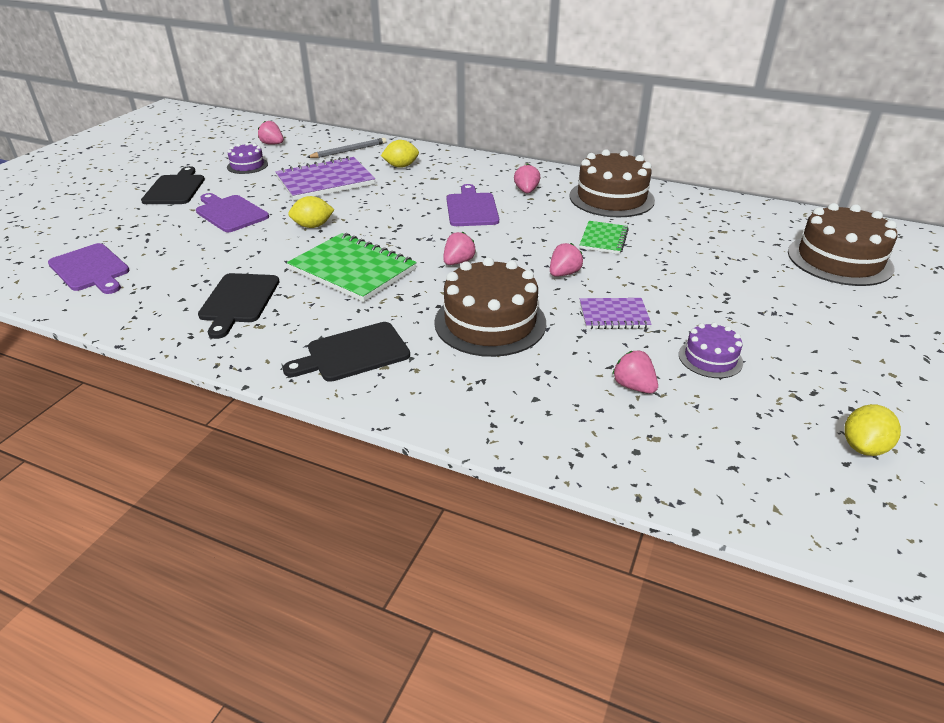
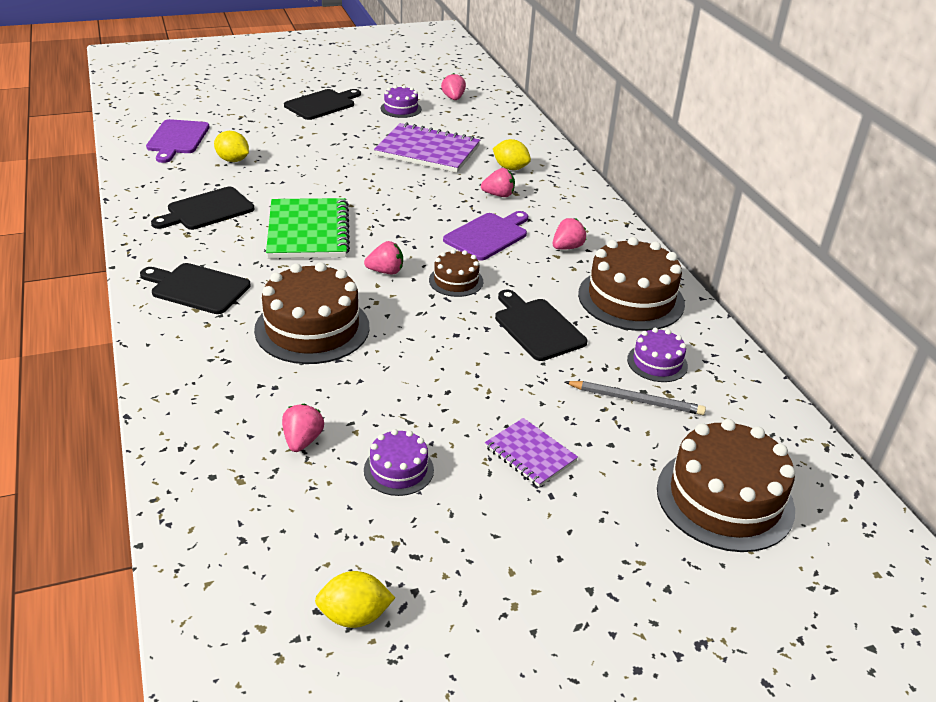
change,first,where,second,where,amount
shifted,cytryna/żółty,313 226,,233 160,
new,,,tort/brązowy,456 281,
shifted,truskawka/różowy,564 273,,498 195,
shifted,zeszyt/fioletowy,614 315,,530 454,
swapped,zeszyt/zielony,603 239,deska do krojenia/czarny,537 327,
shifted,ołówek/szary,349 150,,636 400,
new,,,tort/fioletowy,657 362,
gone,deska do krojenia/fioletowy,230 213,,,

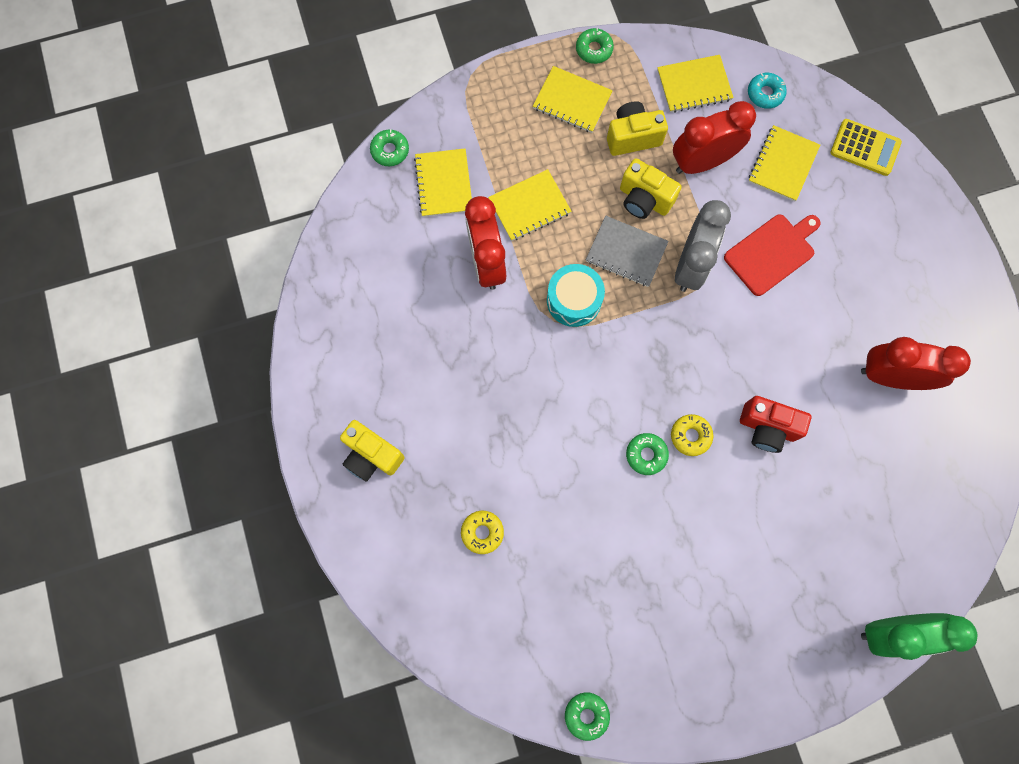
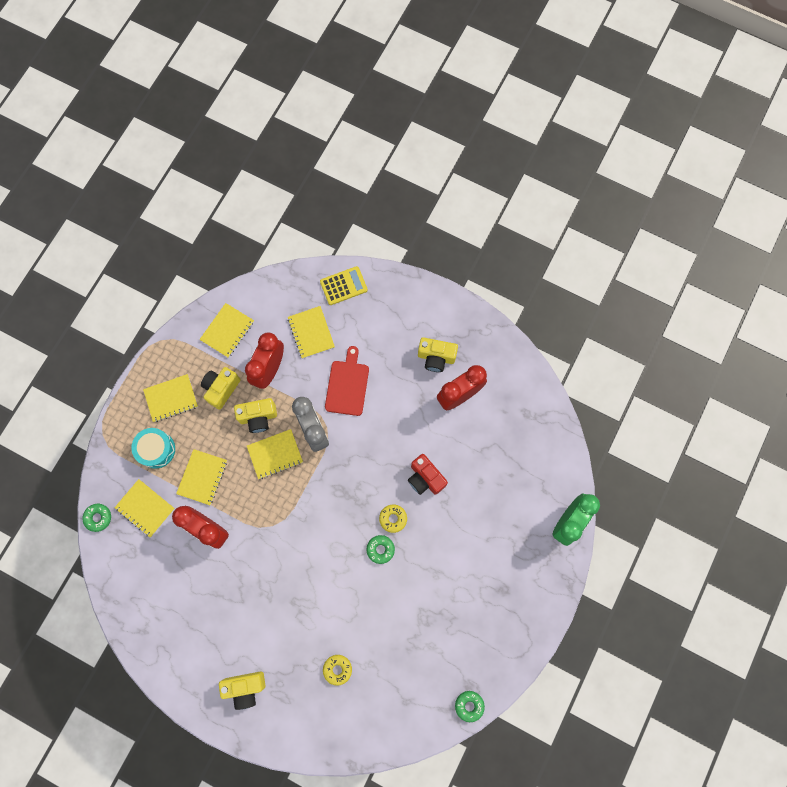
change,first,where,second,where,amount
shifted,bęben/turkusowy,574 300,,156 449,
repainted,zeszyt/szary,626 252,zeszyt/żółty,275 454,
rotated,aparat fotograficzny/czerwony,767 428,,425 478,75 degrees clockwise
new,,,aparat fotograficzny/żółty,436 358,
gone,donut/zielony,594 49,,,
gone,donut/turkusowy,765 94,,,

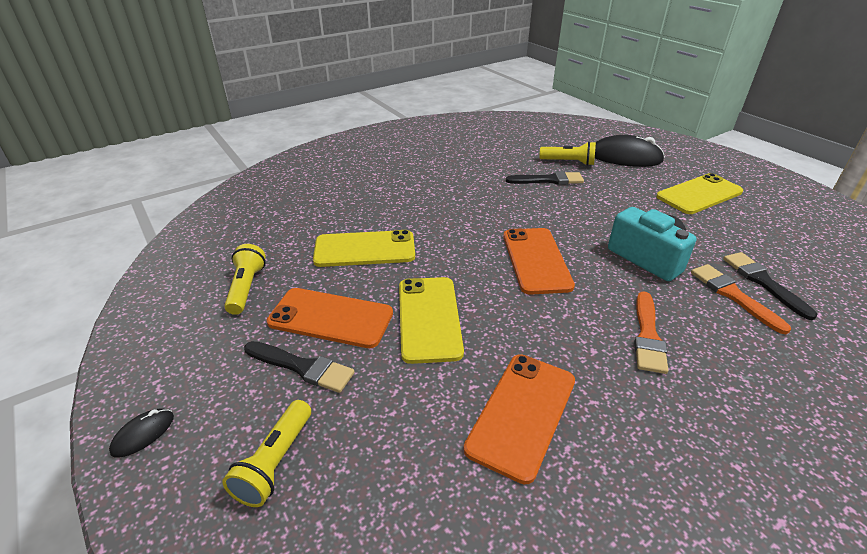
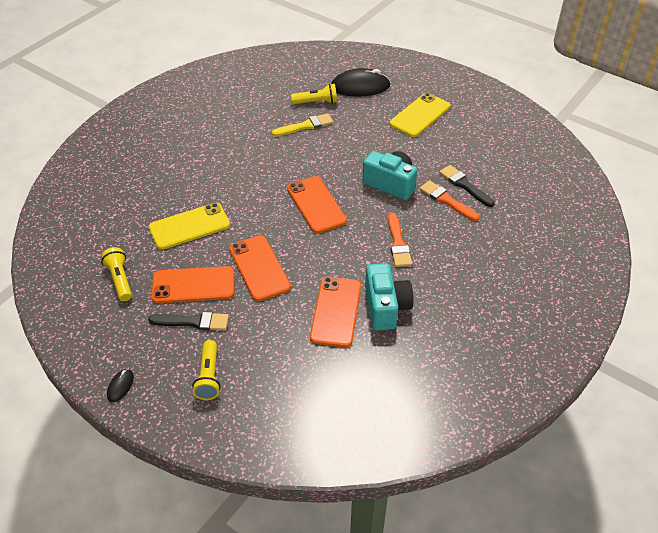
change,first,where,second,where,amount
repainted,telefon/żółty,429 318,telefon/pomarańczowy,259 268,
repainted,pędzel/czarny,548 180,pędzel/żółty,305 126,
new,,,aparat fotograficzny/turkusowy,386 307,

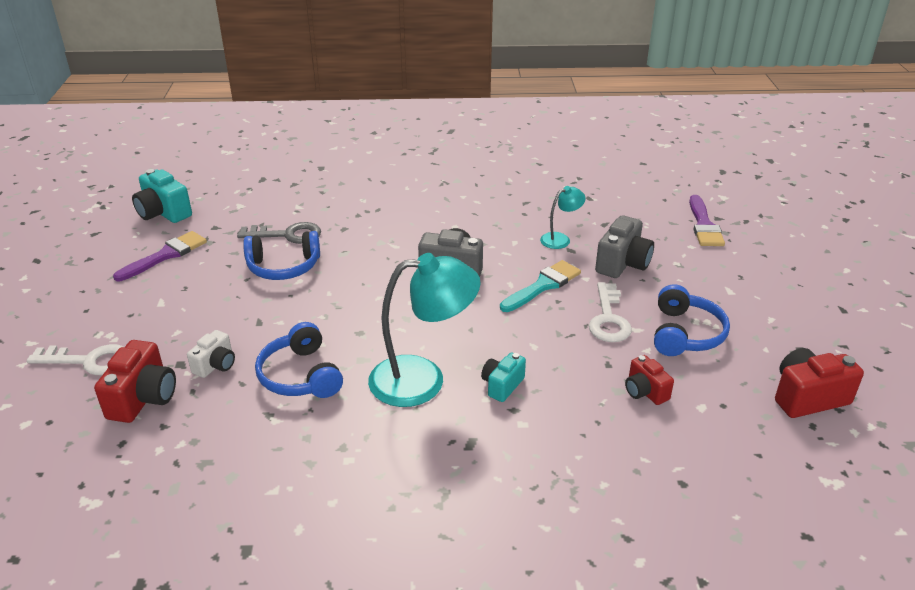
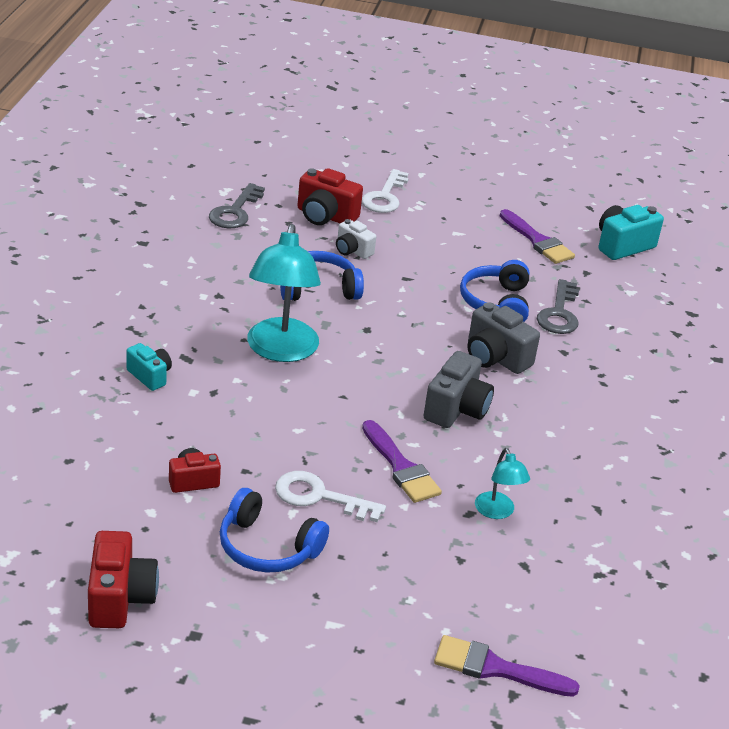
change,first,where,second,where,amount
shifted,aparat fotograficzny/turkusowy,502 385,,150 376,
new,,,klucz/szary,235 211,
repainted,pędzel/turkusowy,543 286,pędzel/fioletowy,401 467,
shifted,aparat fotograficzny/szary,622 264,,495 358,

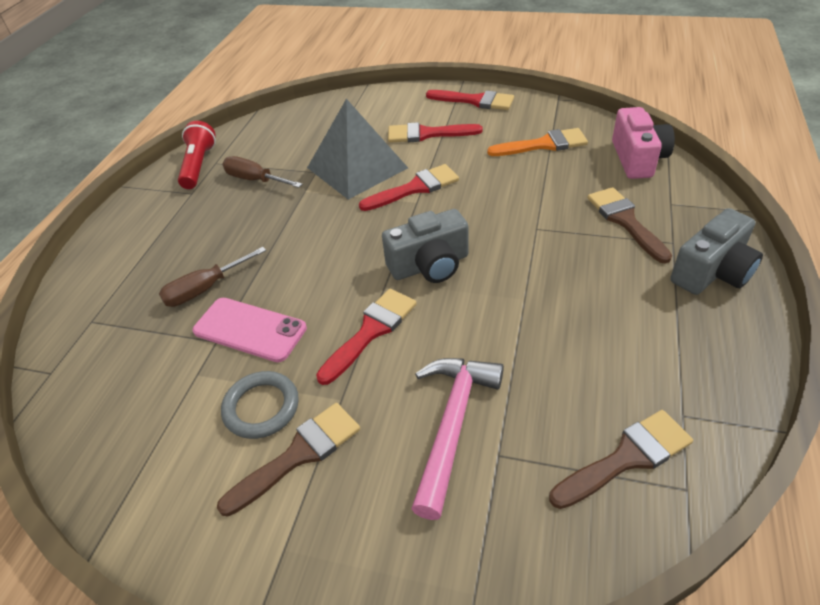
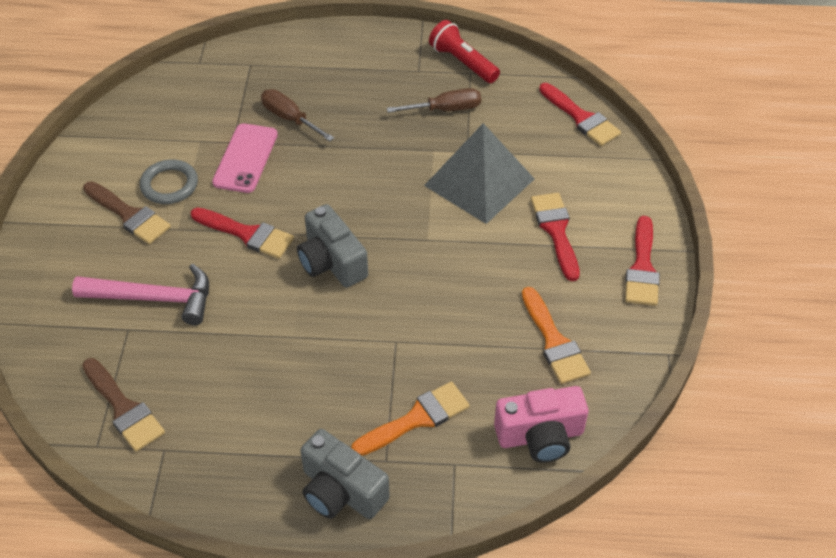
change,first,where,second,where,amount
repainted,pędzel/brązowy,625 221,pędzel/pomarańczowy,416 419,
rotated,śrubokręt/brązowy,255 180,,445 109,60 degrees clockwise
rotated,latarka/czerwony,199 166,,463 62,120 degrees counterclockwise
shifted,pędzel/czerwony,415 188,,581 118,

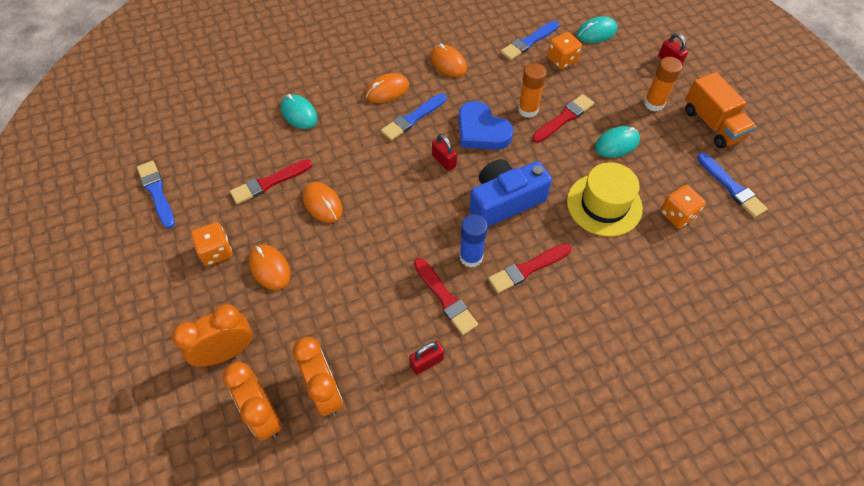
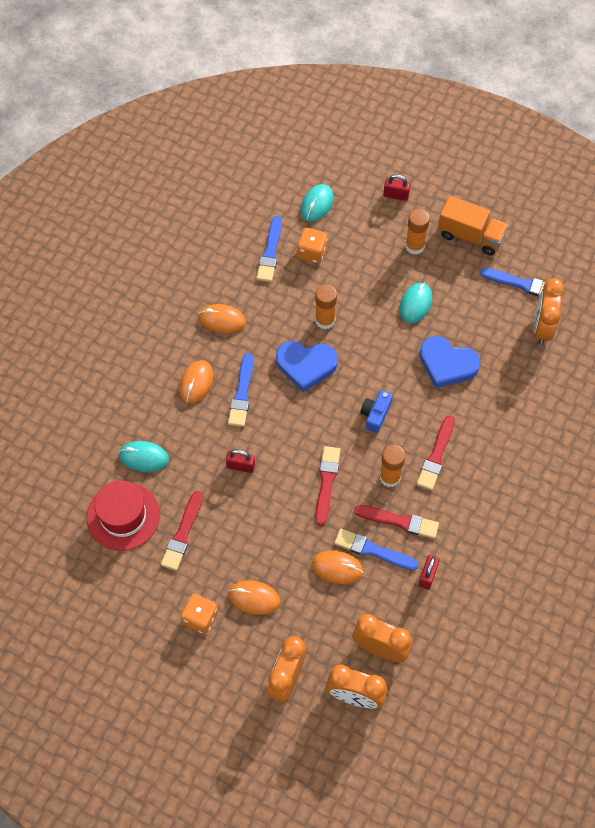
change,first,where,second,where,amount
new,,,kapelusz/czerwony,123 516,
shifted,kłódka/czerwony,444 161,,240 466,
shifted,myszka/pomarańczowy,322 204,,337 568,
shifted,pędzel/czerwony,564 118,,326 482,
shifted,pędzel/niebieski,157 192,,372 550,
scaled,aparat fotograficzny/niebieski,504 201,,375 414,x0.53
repainted,klej w sztyfcie/niebieski,471 257,klej w sztyfcie/pomarańczowy,390 477,
swapped,kapelusz/żółty,604 204,serce/niebieski,447 364,
new,,,budzik/pomarańczowy,542 328,
gone,kostka do gry/pomarańczowy,677 215,,,

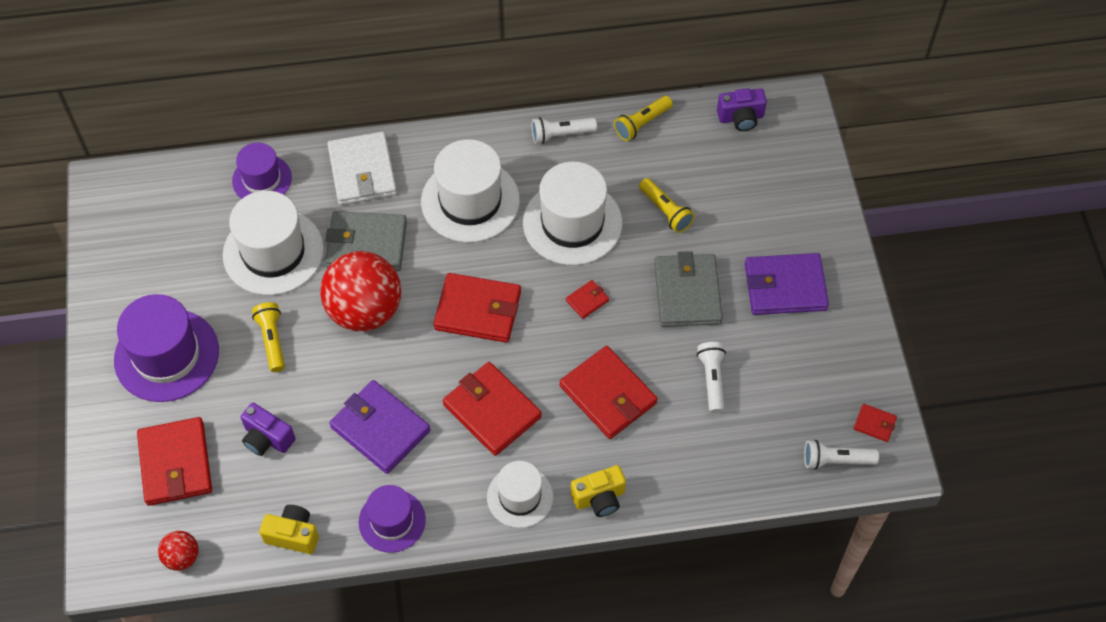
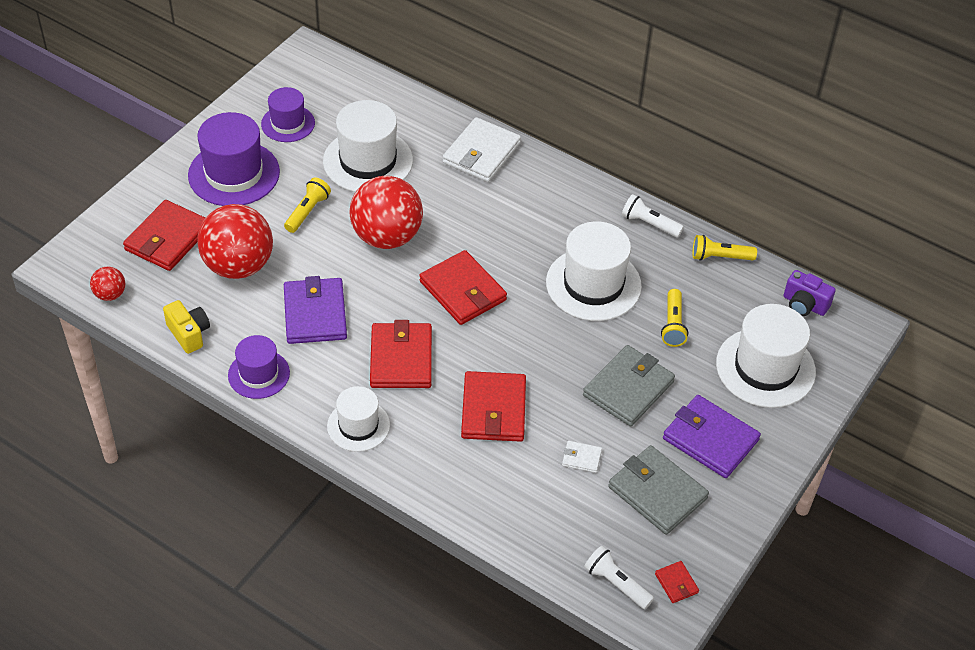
change,first,where,second,where,amount
swapped,aparat fotograficzny/fioletowy,267 438,piłka/czerwony,238 266,
shifted,kapelusz/fioletowy,262 179,,288 123,
swapped,latarka/biały,712 380,portfel/biały,581 458,
shifted,portfel/szary,367 244,,657 493,
shifted,kapelusz/biały,470 201,,765 368,
gone,portfel/czerwony,587 300,,,
gone,aparat fotograficzny/żółty,599 498,,,

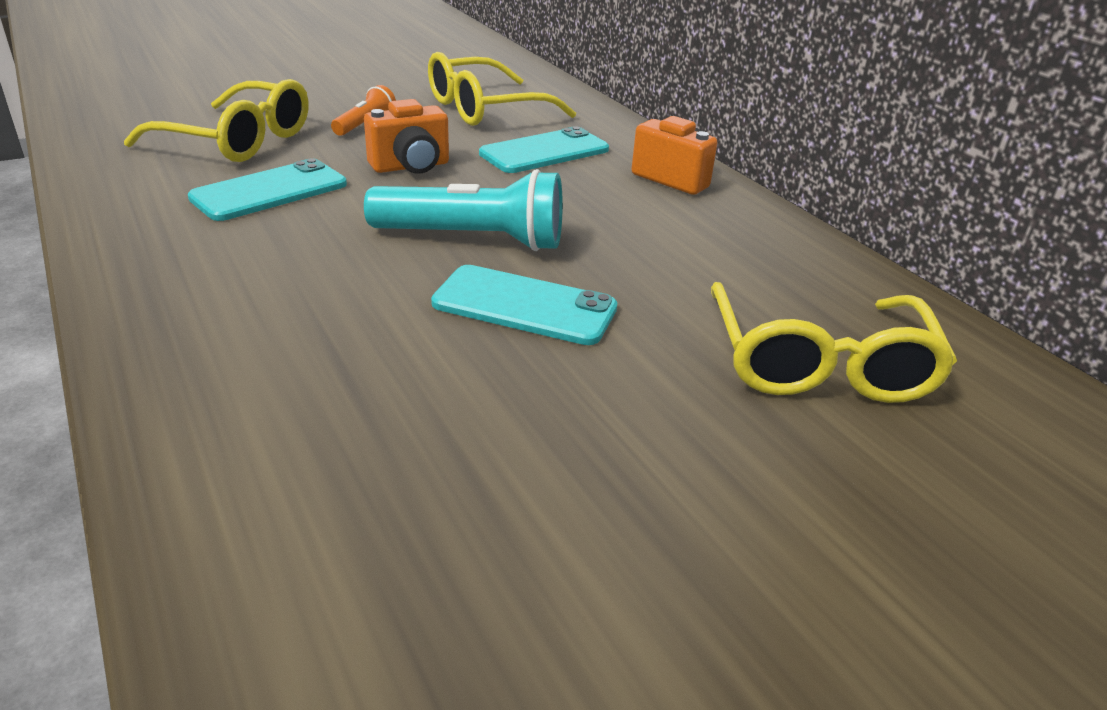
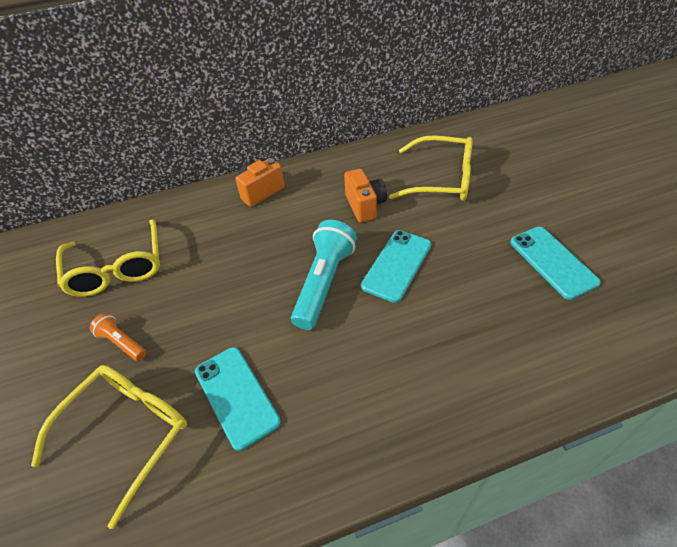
change,first,where,second,where,amount
shifted,aparat fotograficzny/pomarańczowy,411 167,,365 206,
shifted,telefon/turkusowy,544 152,,552 262,

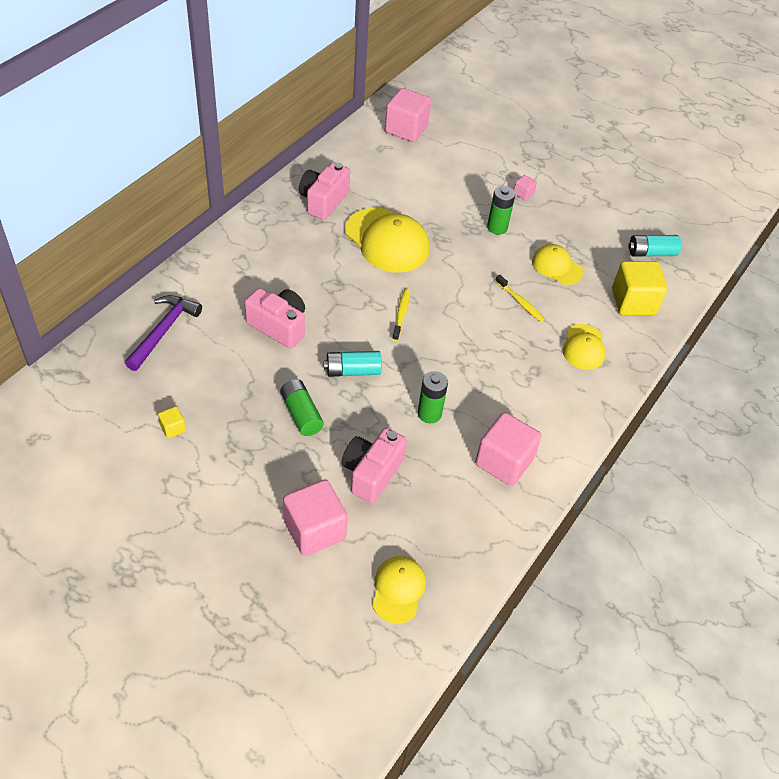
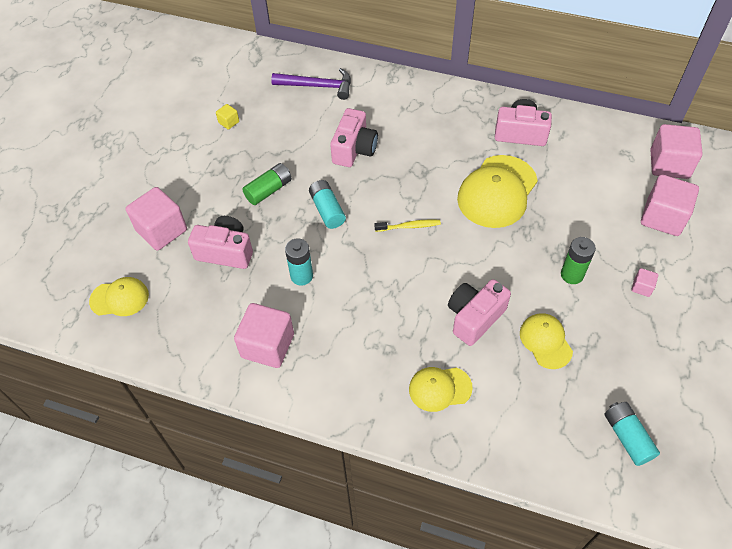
change,first,where,second,where,amount
repainted,bateria/zielony,429 413,bateria/turkusowy,301 276,
swapped,szczoteczka do zębów/żółty,520 302,aparat fotograficzny/różowy,474 317,
rotated,czapka/żółty,557 266,,545 341,45 degrees counterclockwise
new,,,sześcian/różowy,663 217,
gone,sześcian/żółty,633 302,,,

